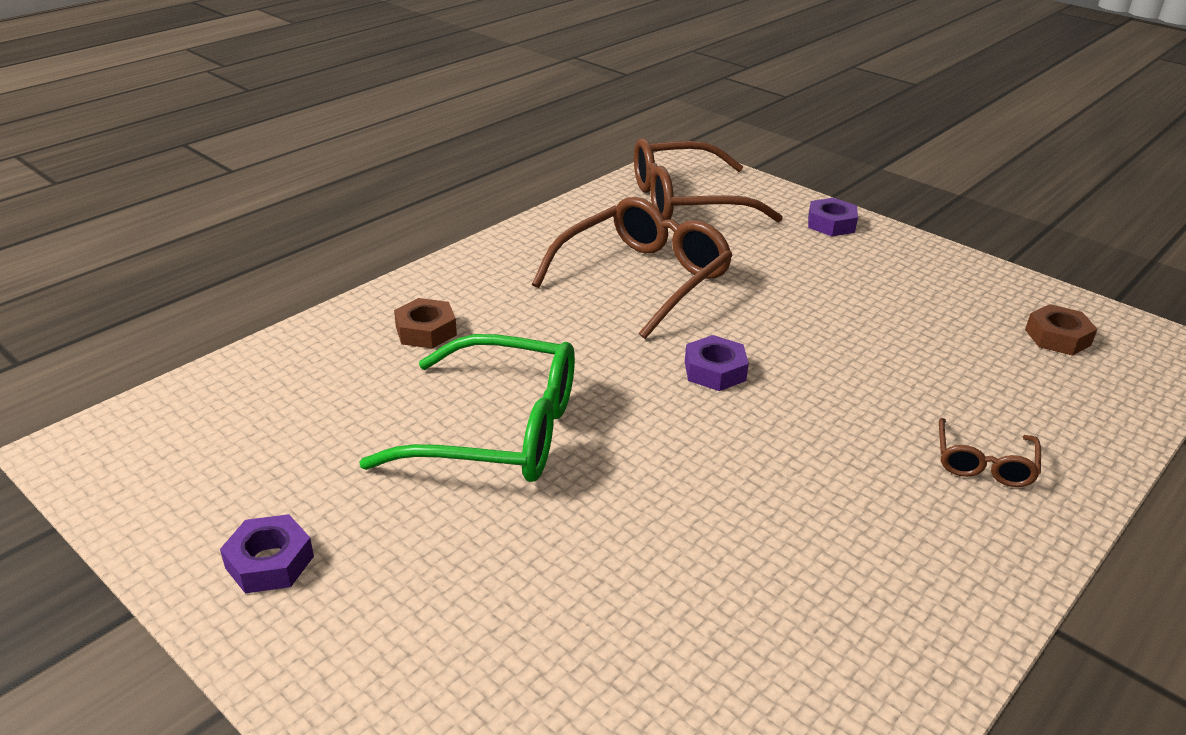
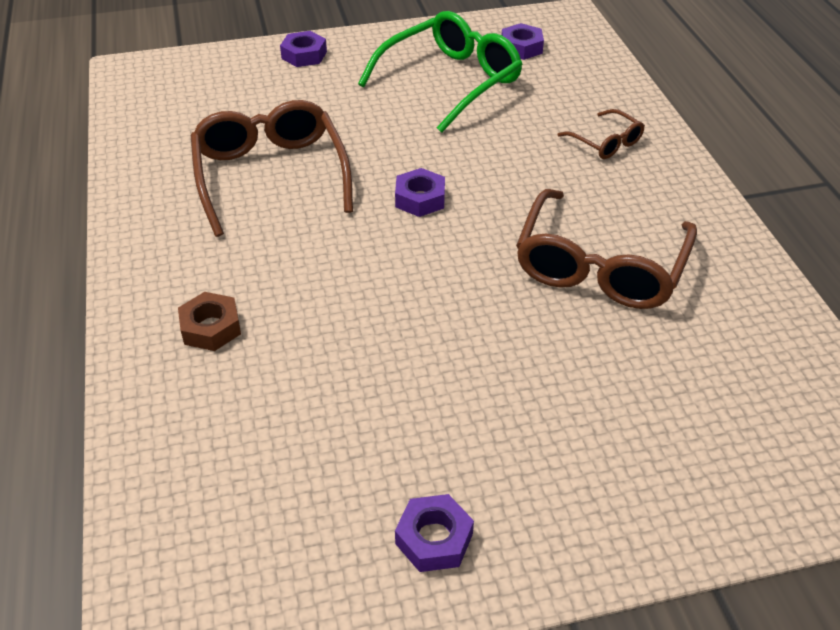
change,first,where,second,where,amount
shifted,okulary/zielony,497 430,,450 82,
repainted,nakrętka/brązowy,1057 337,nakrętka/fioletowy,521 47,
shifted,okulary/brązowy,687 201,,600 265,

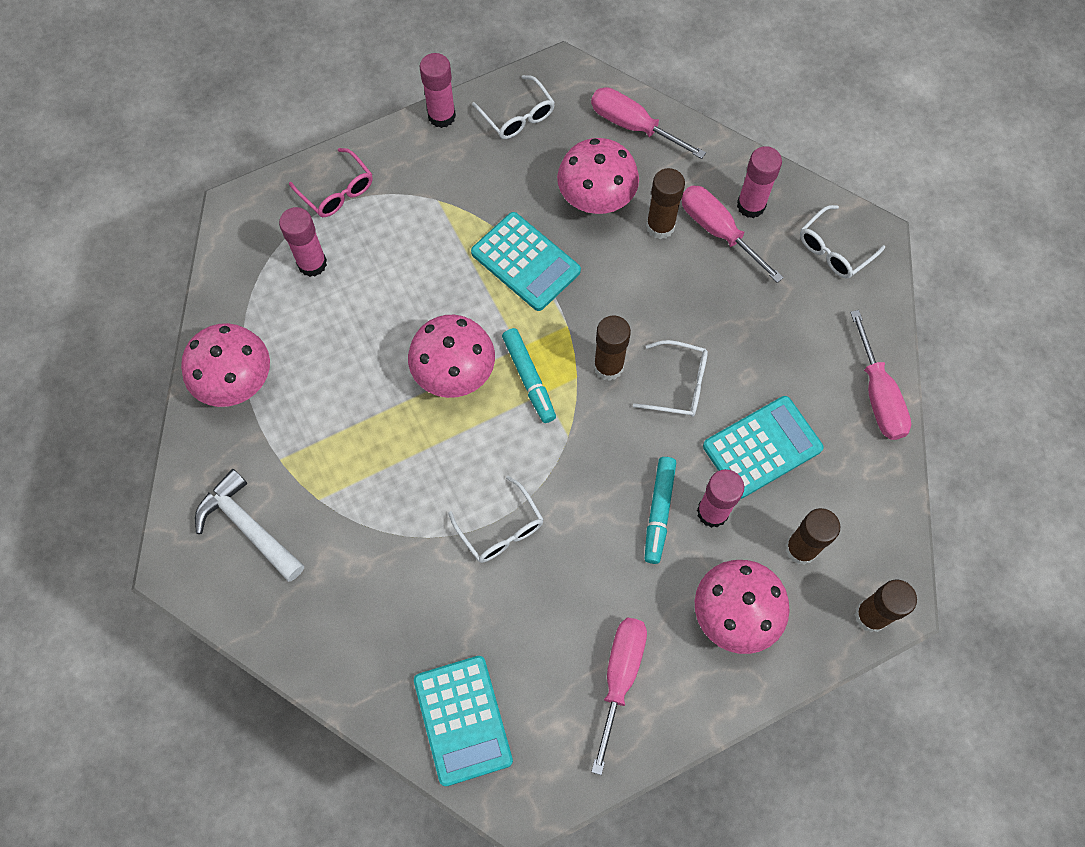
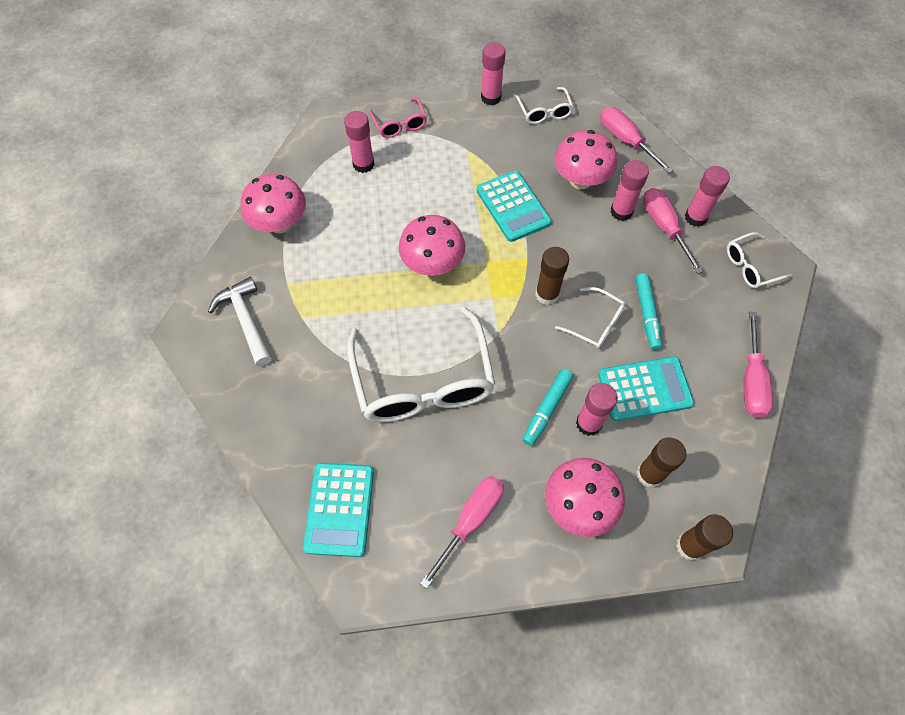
change,first,where,second,where,amount
scaled,okulary/biały,501 529,,423 382,x2.14
repainted,klej w sztyfcie/brązowy,660 226,klej w sztyfcie/różowy,621 212,
shifted,flamaster/turkusowy,529 378,,647 314,

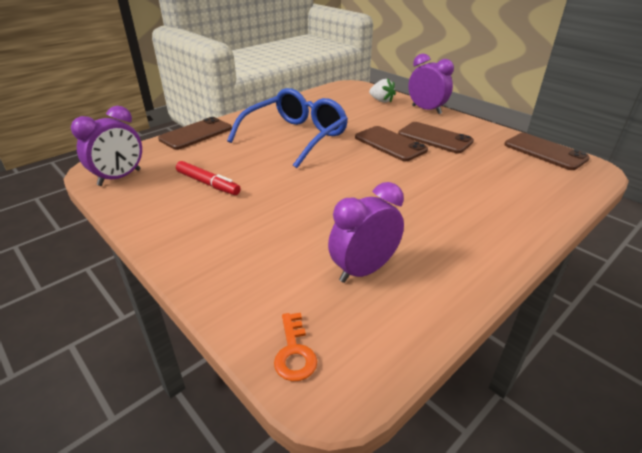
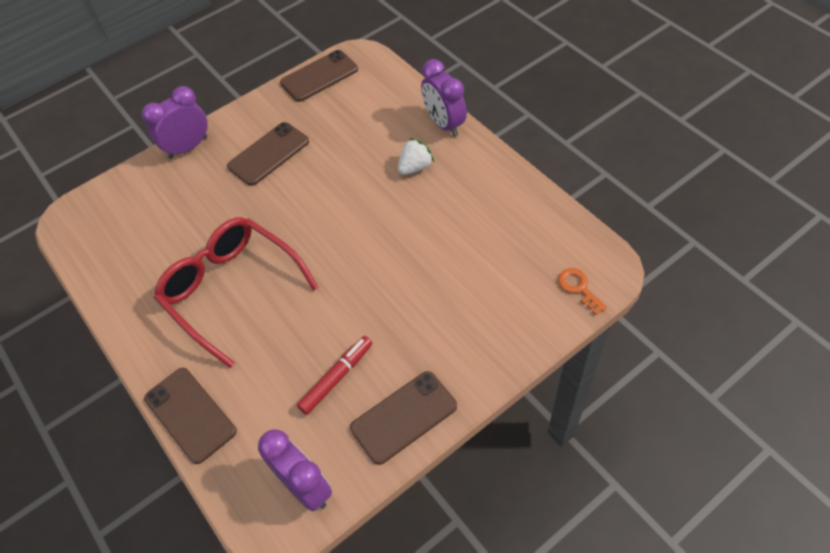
change,first,where,second,where,amount
repainted,okulary/niebieski,295 137,okulary/czerwony,232 291,
shifted,telefon/brązowy,390 144,,404 417,
shifted,truskawka/biały,381 101,,415 167,
shifted,budzik/fioletowy,364 270,,444 124,
rotated,klucz/pomarańczowy,294 352,,579 288,120 degrees counterclockwise

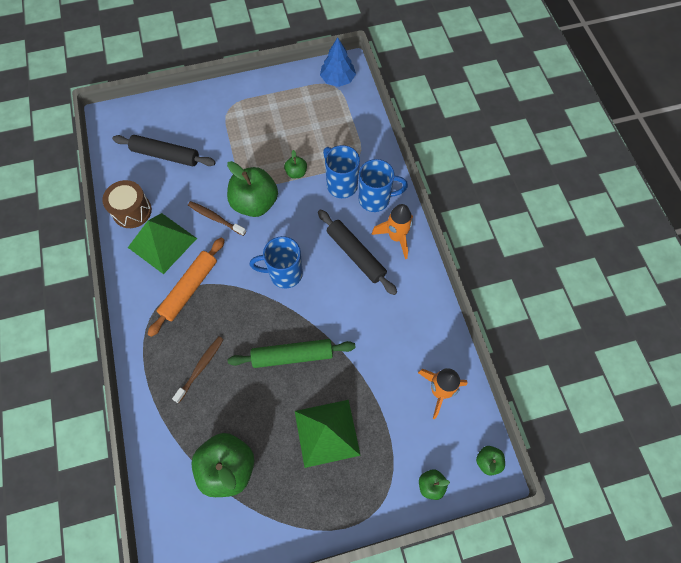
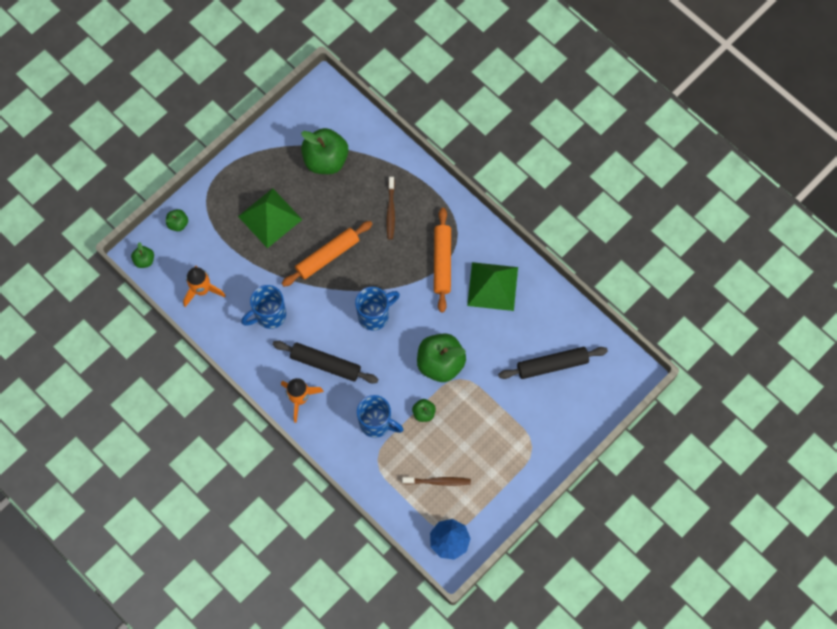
change,first,where,second,where,amount
shifted,kubek/niebieski,375 199,,269 315,
repainted,wałek do ciasta/zielony,292 356,wałek do ciasta/pomarańczowy,327 256,
shifted,szczoteczka do zębów/brązowy,215 218,,438 481,
gone,bęben/brązowy,132 211,,,

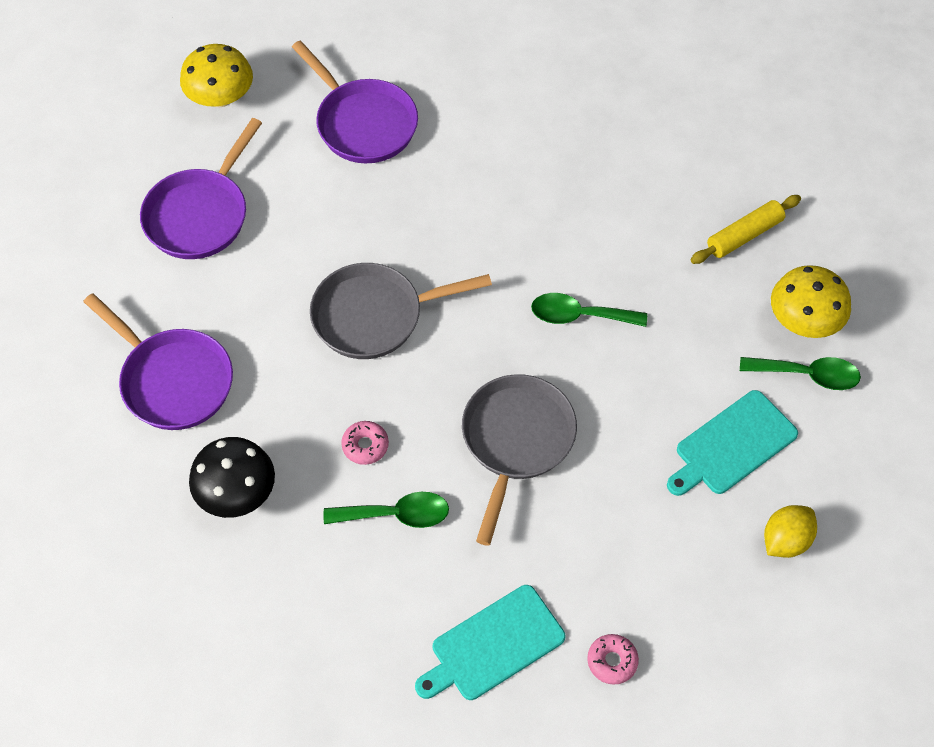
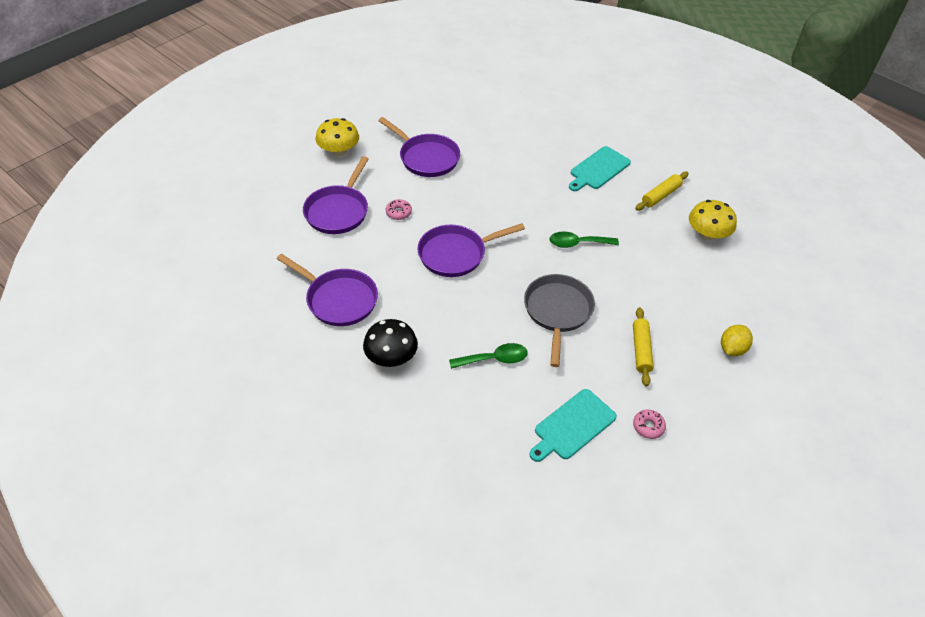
change,first,where,second,where,amount
shifted,donut/różowy,365 446,,398 212,
repainted,patelnia/szary,374 316,patelnia/fioletowy,456 254,
shifted,deska do krojenia/turkusowy,732 445,,598 169,
new,,,wałek do ciasta/żółty,641 350,
gone,łyżka/zielony,807 375,,,

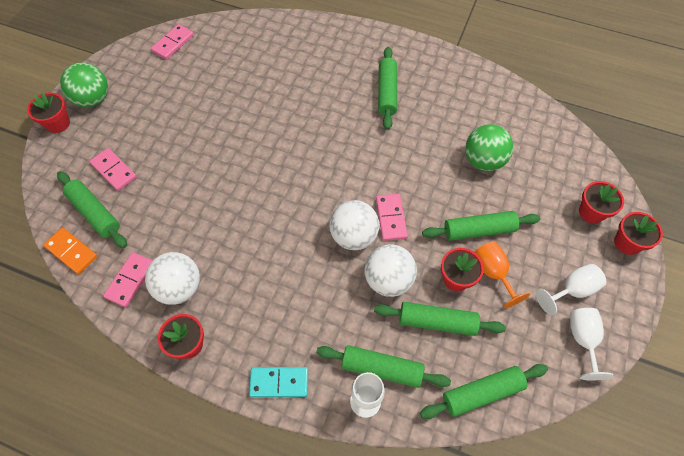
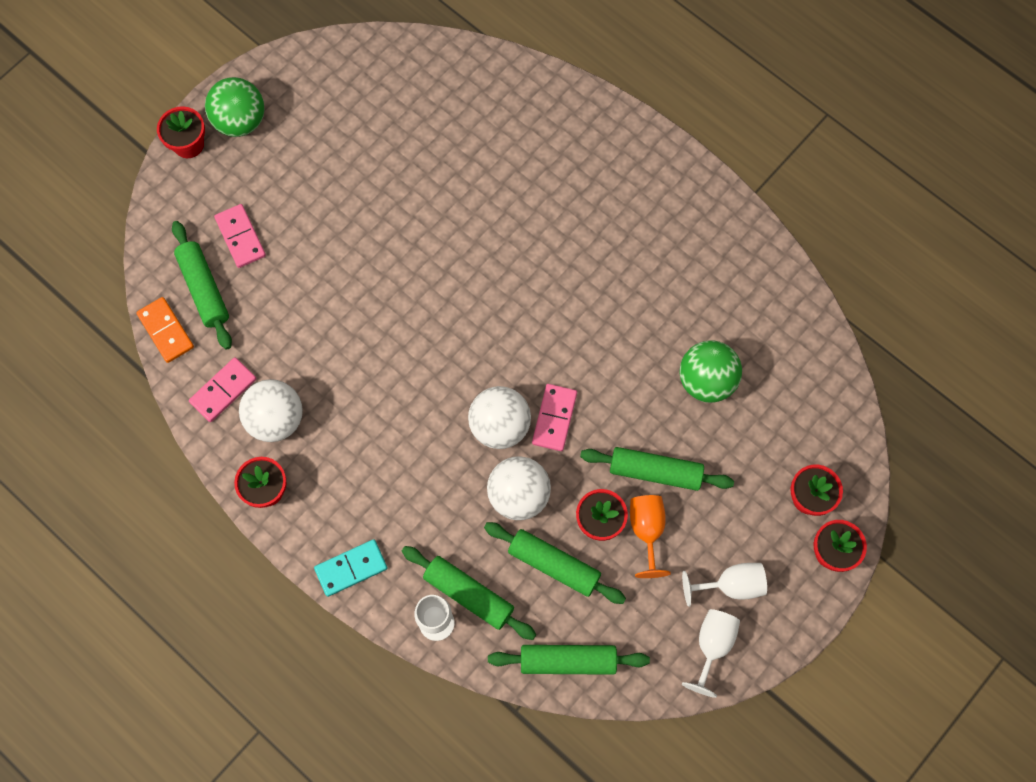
change,first,where,second,where,amount
rotated,kostka domina/turkusowy,279 382,,351 568,45 degrees counterclockwise
gone,kostka domina/różowy,173 43,,,
gone,wałek do ciasta/zielony,387 92,,,

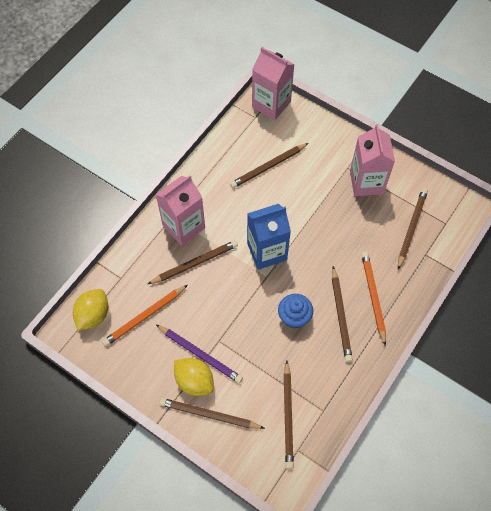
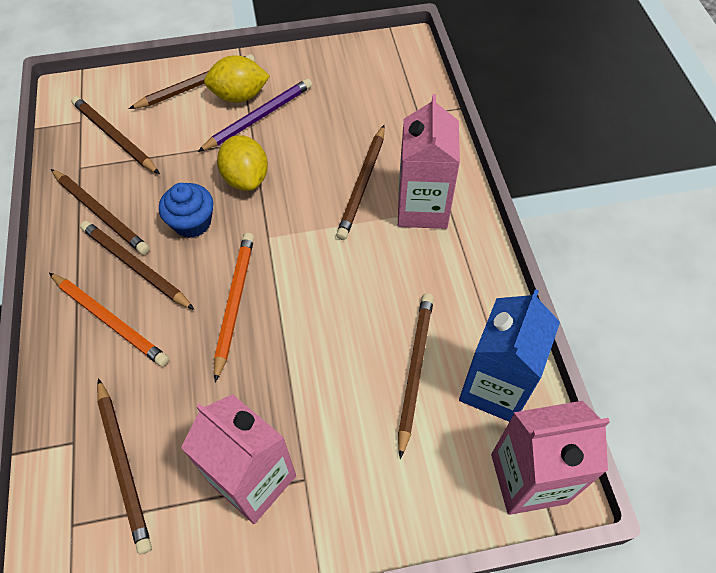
change,first,where,second,where,amount
new,,,ołówek/brązowy,100 213,
rotated,ołówek/fioletowy,200 354,,259 117,150 degrees clockwise
shifted,ołówek/pomarańczowy,145 316,,234 303,
shifted,cytryna/żółty,93 315,,246 178,
shifted,karton mleka/niebieski,267 251,,495 387,

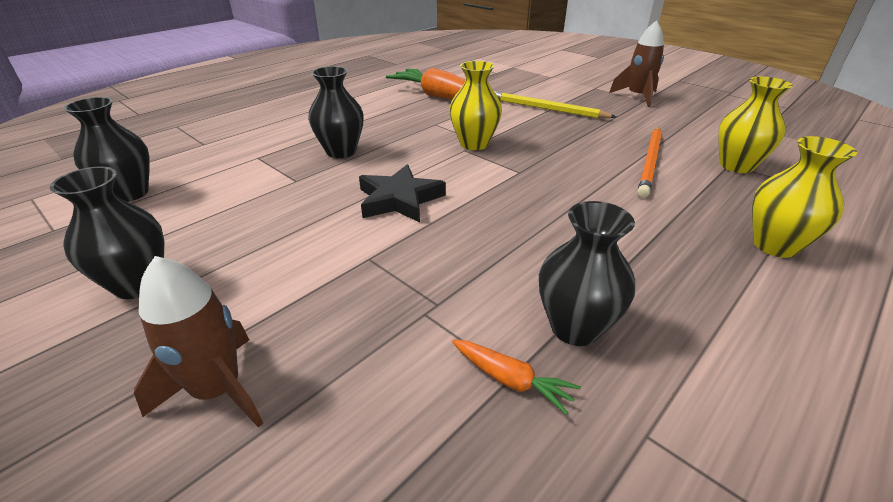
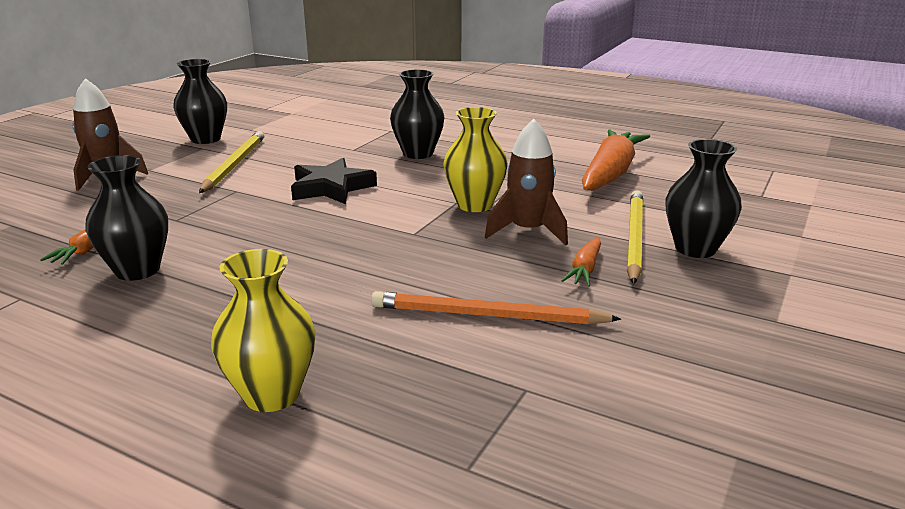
change,first,where,second,where,amount
new,,,ołówek/żółty,234 165,
shifted,rakieta/brązowy,637 97,,528 231,
new,,,marchewka/pomarańczowy,584 270,
shifted,wazon/czarny,130 193,,695 249,
gone,wazon/żółty,736 166,,,

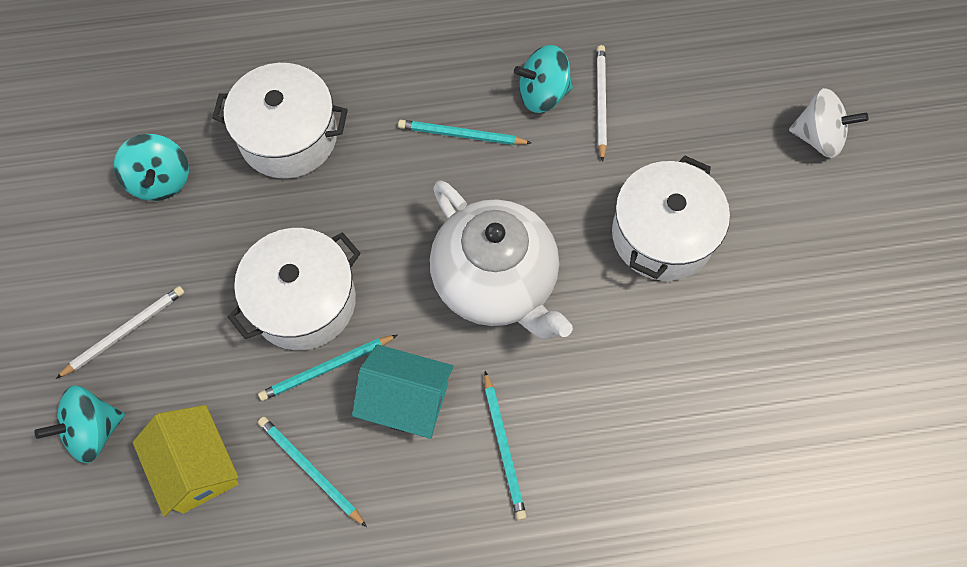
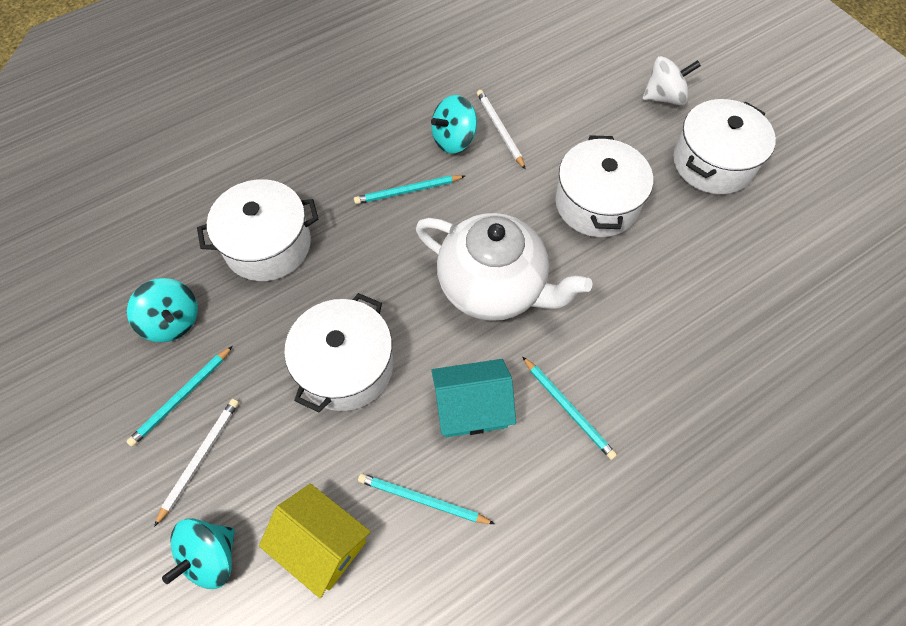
change,first,where,second,where,amount
shifted,ołówek/turkusowy,326 368,,182 397,
new,,,garnek/biały,713 163,

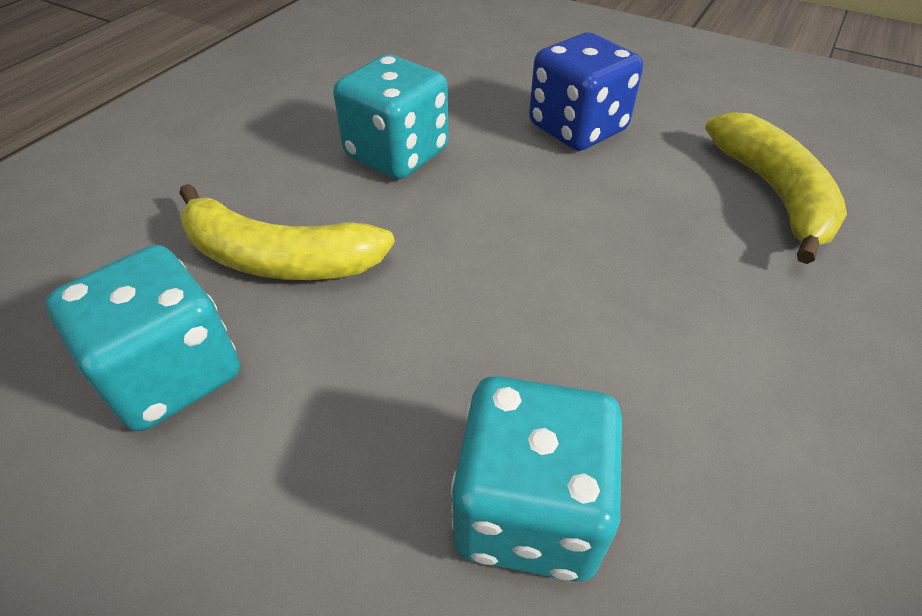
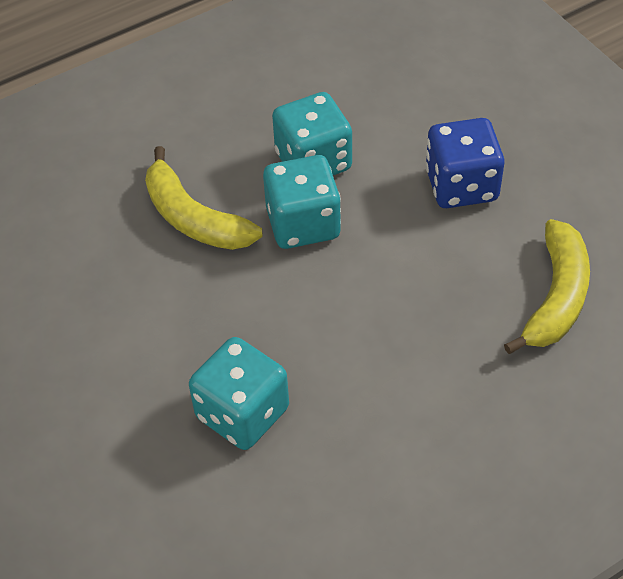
change,first,where,second,where,amount
shifted,kostka do gry/turkusowy,172 373,,303 224,

